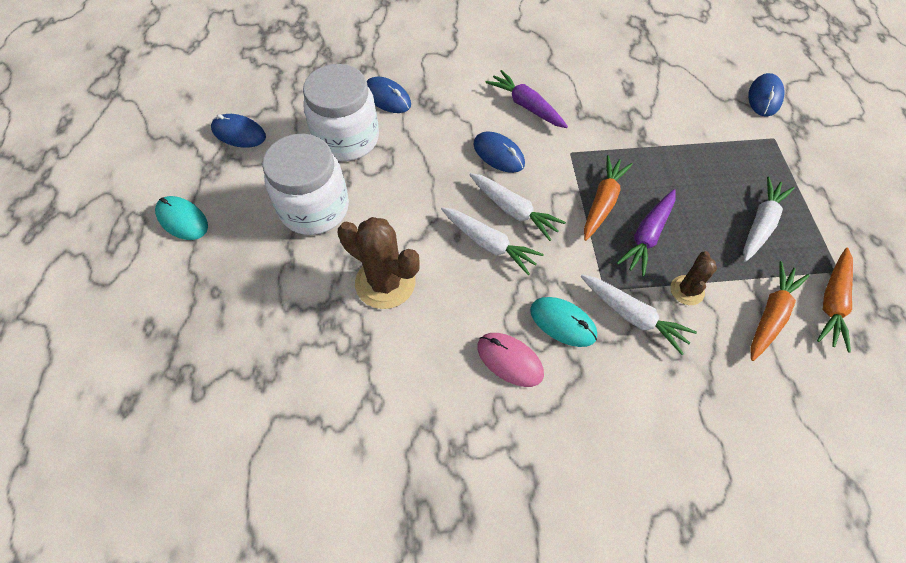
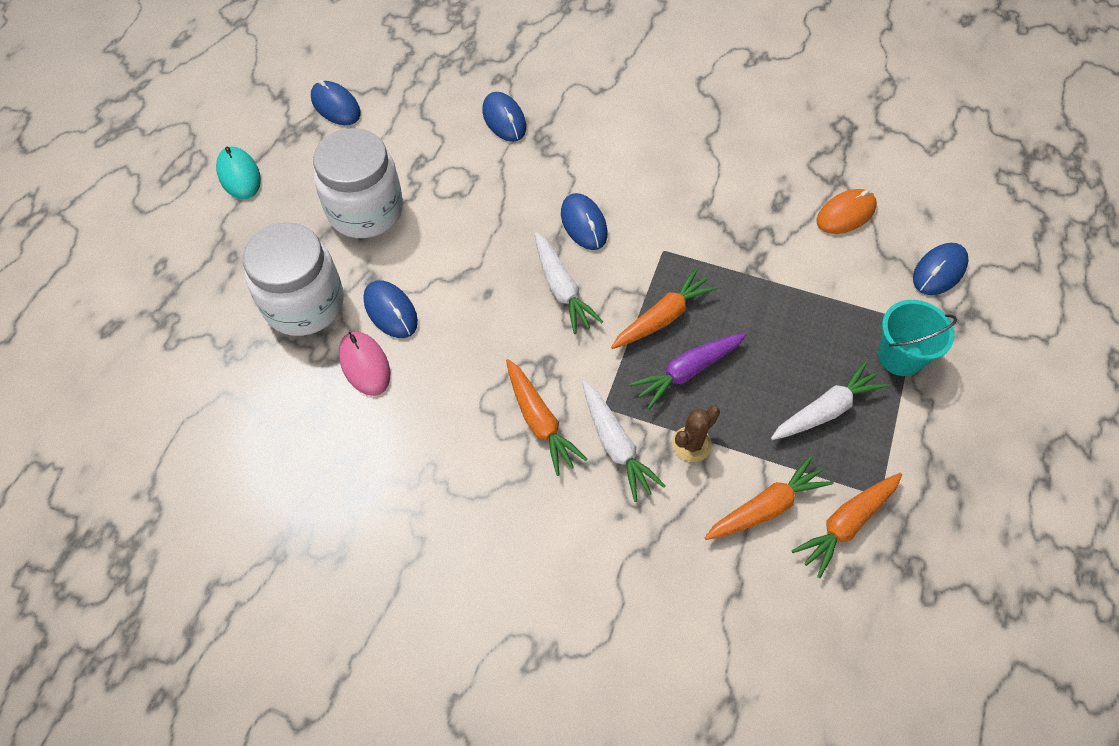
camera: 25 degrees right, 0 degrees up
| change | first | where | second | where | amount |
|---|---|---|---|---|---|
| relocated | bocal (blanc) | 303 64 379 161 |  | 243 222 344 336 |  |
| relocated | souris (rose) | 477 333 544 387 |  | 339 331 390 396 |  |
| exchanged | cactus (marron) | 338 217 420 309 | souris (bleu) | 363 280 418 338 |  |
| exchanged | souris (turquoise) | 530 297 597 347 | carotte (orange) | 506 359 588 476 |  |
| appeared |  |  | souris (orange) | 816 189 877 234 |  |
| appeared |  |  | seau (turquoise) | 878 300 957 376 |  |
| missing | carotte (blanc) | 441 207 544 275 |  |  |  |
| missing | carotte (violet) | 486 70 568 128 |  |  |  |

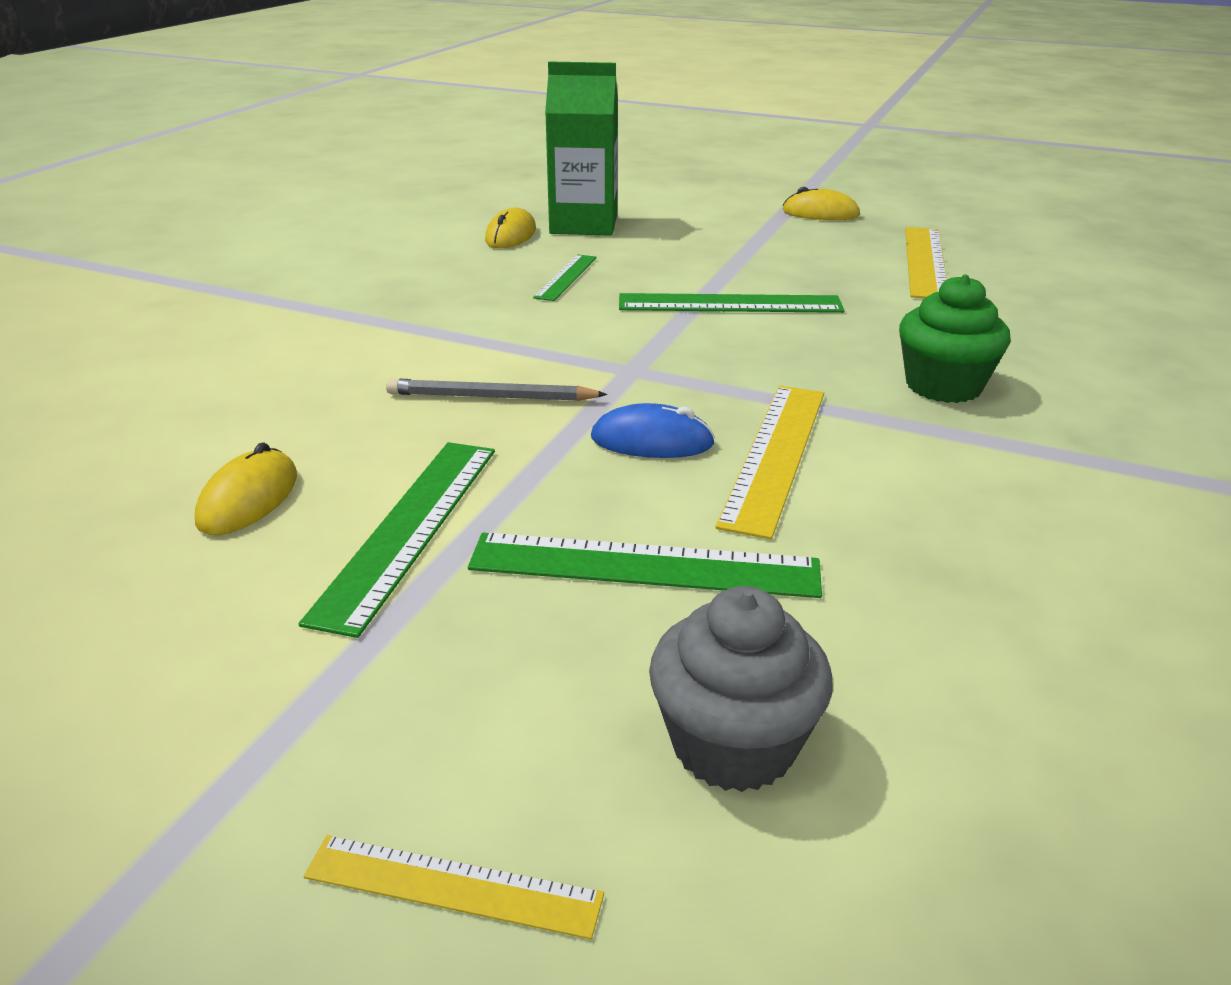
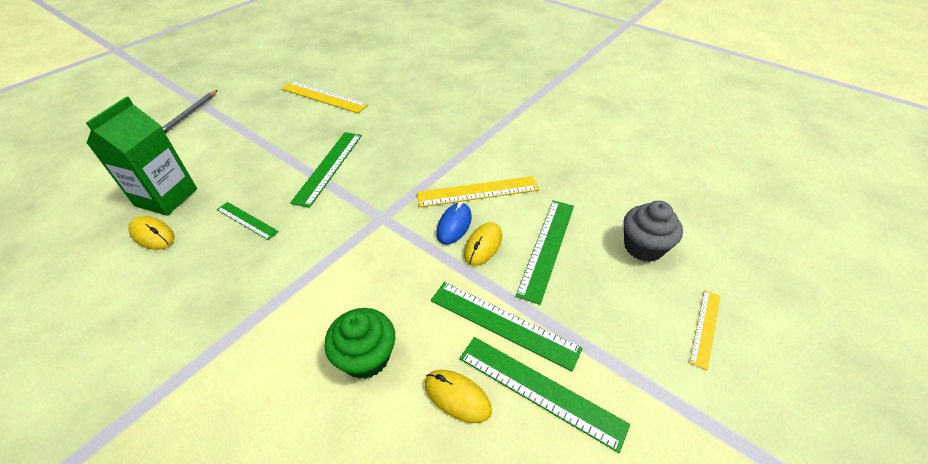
camera: 75 degrees left, 15 degrees up
| change | first | where | second | where | amount |
|---|---|---|---|---|---|
| relocated | crayon (gris) | 386 379 607 401 |  | 162 90 217 133 |  |
| relocated | muffin (vert) | 899 275 1011 403 |  | 324 308 395 379 |  |
| spun | règle (jaune) | 715 385 824 539 |  | 417 176 539 207 | 45 degrees counterclockwise |
| appeared |  |  | règle (vert) | 459 337 630 453 |  |
| relocated | souris (jaune) | 783 187 860 220 |  | 464 222 502 266 |  |

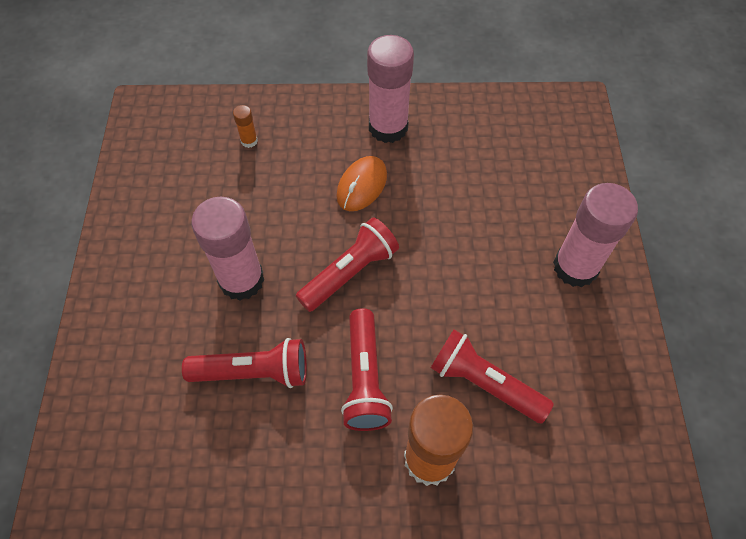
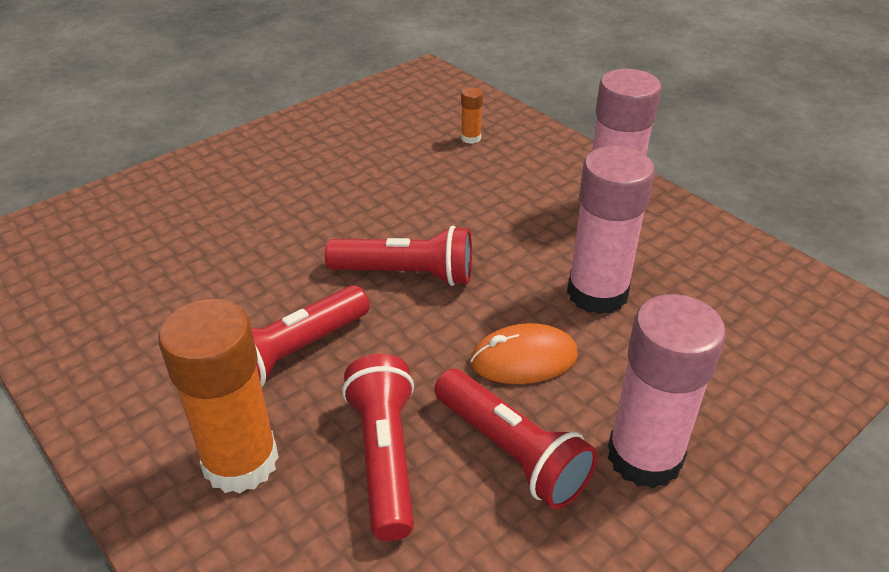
camera: 50 degrees right, 20 degrees down
| change | first | where | second | where | amount |
|---|---|---|---|---|---|
| relocated | lampe de poche (rouge) | 182 338 307 388 |  | 435 369 598 509 |  |
| relocated | souris (orange) | 336 156 387 211 |  | 470 323 578 384 |  |
| relocated | bâton de colle (rose) | 191 197 264 300 |  | 567 146 655 315 |  |

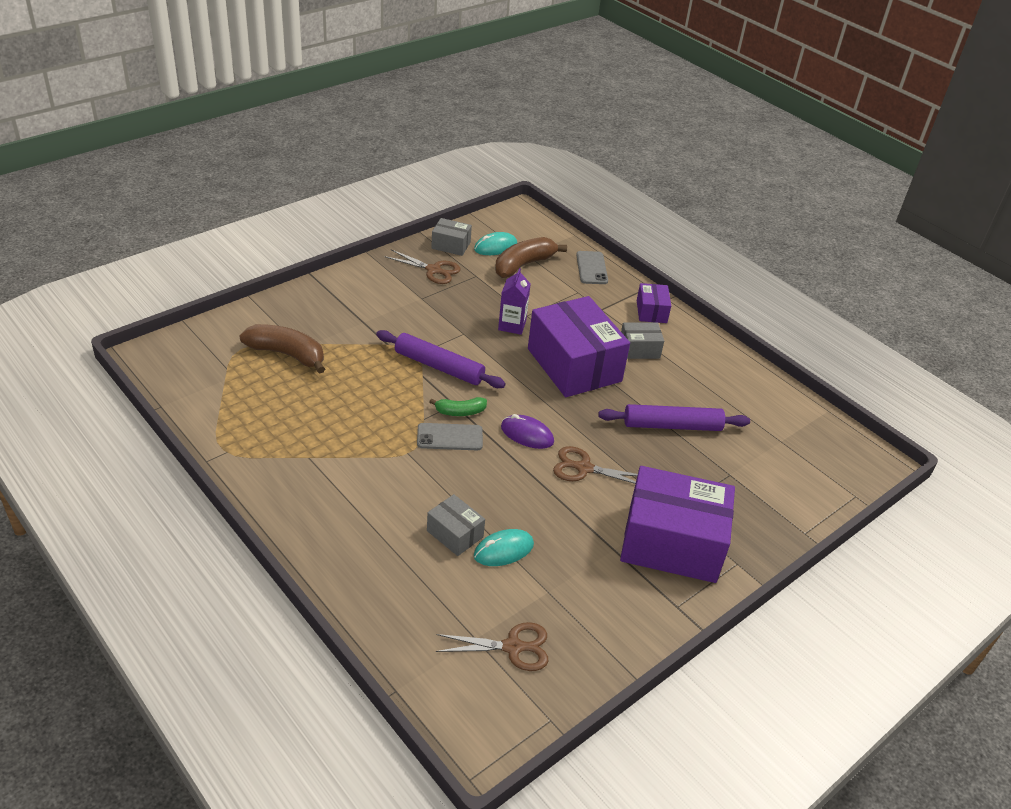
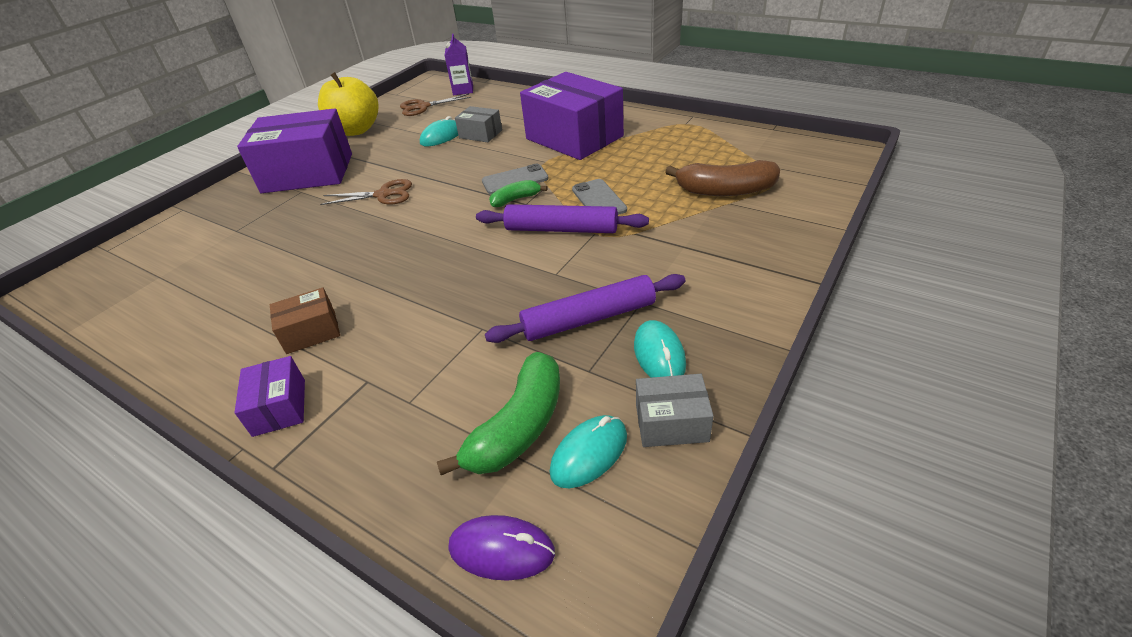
camera: 170 degrees right, 0 degrees up
| change | first | where | second | where | amount |
|---|---|---|---|---|---|
| colour | boîte (gris) | 621 323 664 359 | boîte (marron) | 270 287 340 354 |  |
| appeared |  |  | pomme (jaune) | 318 72 379 136 |  |
| colour | banane (marron) | 495 237 567 278 | banane (vert) | 437 352 560 475 |  |
| relocated | brique de lait (violet) | 498 268 531 335 |  | 445 33 473 95 |  |
| relocated | souris (violet) | 501 414 554 449 |  | 449 515 555 581 |  |
| relocated | rouleau à pâtisserie (violet) | 598 404 750 431 |  | 485 274 686 343 |  |
| relocated | boîte (violet) | 528 296 630 397 |  | 520 72 624 160 |  |
| relocated | téléphone (gris) | 576 251 608 284 |  | 572 179 627 215 |  |
| exchanged | ciseaux (marron) | 384 249 460 284 | souris (turquoise) | 634 320 686 378 |  |

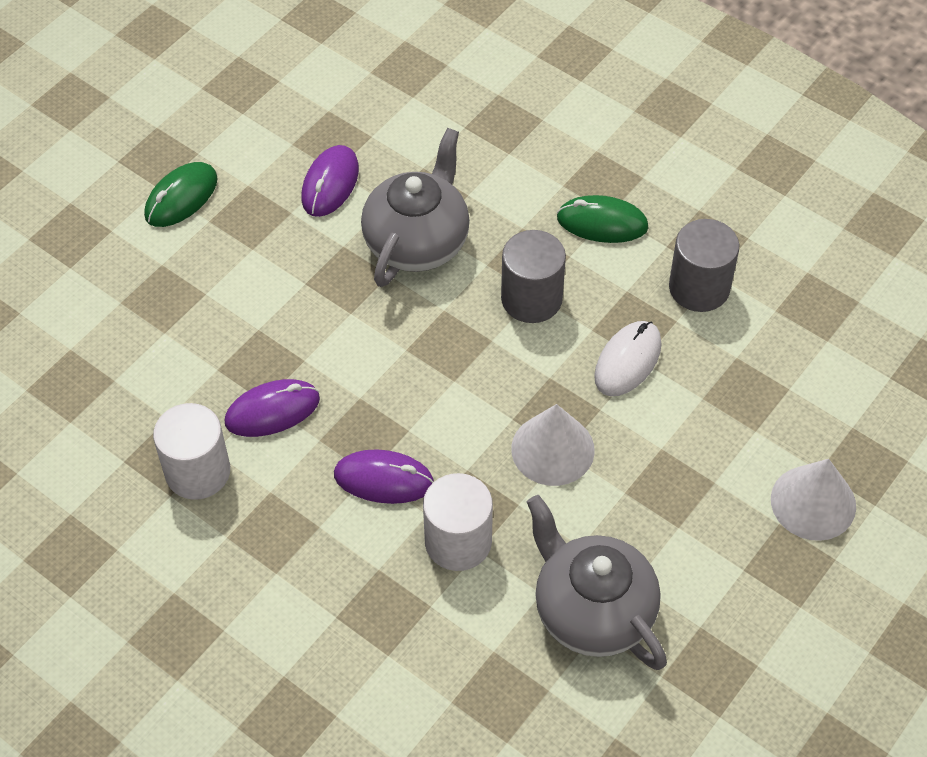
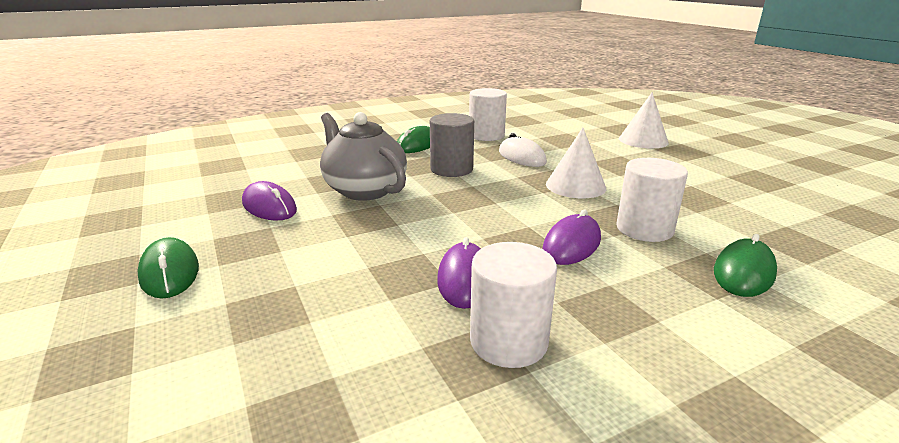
camera: 65 degrees left, 30 degrees down
| change | first | where | second | where | amount |
|---|---|---|---|---|---|
| colour | cylindre (gris) | 669 219 739 312 | cylindre (blanc) | 469 88 507 141 |  |
| appeared |  |  | souris (vert) | 714 234 777 297 |  |
| missing | théière (gris) | 527 495 667 670 |  |  |  |

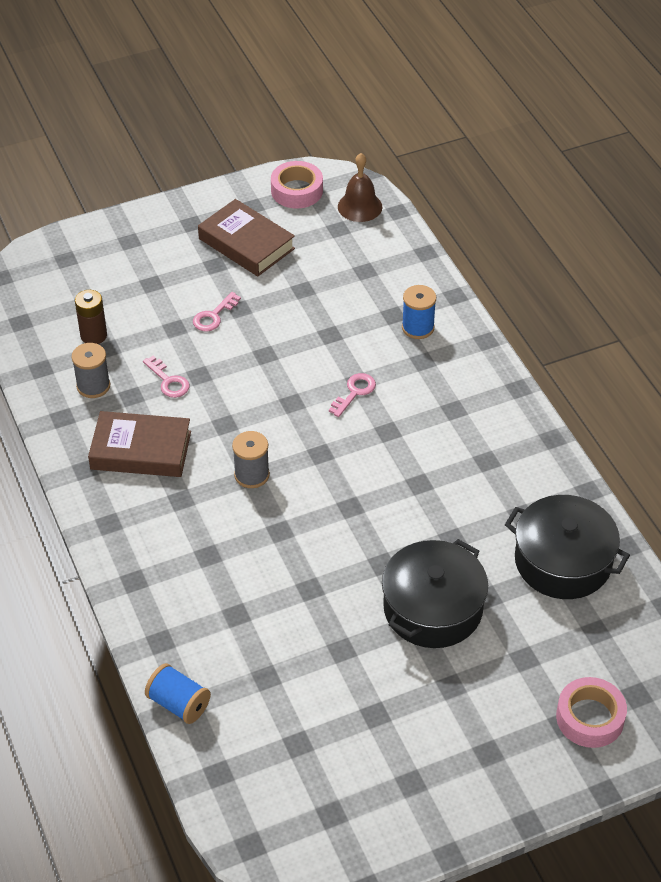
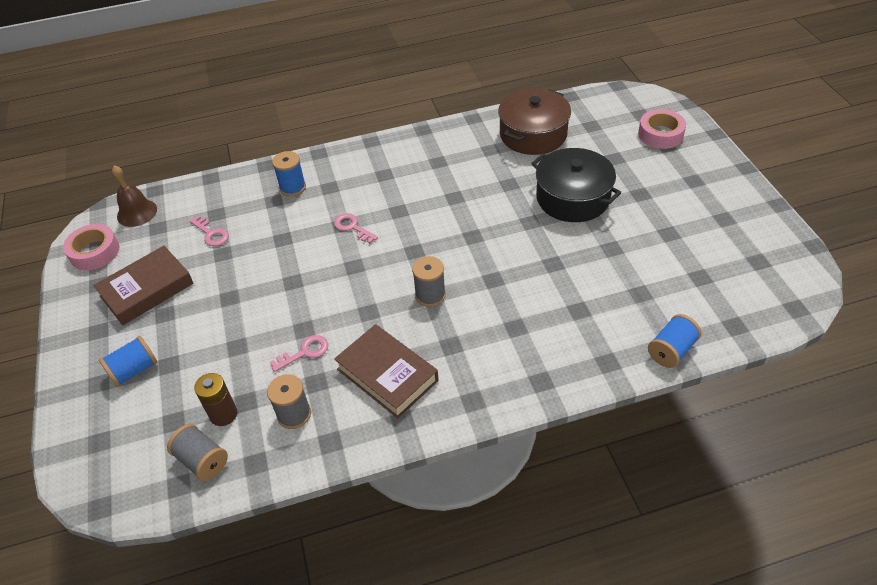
camera: 80 degrees left, 0 degrees up
| change | first | where | second | where | amount |
|---|---|---|---|---|---|
| appeared |  |  | bobine (bleu) | 99 336 158 387 |  |
| appeared |  |  | bobine (gris) | 167 424 228 481 |  |
| relocated | clé (rose) | 193 292 241 331 |  | 189 216 228 246 |  |
| spun | livre (marron) | 88 411 191 477 |  | 334 324 439 419 | 60 degrees counterclockwise |
| colour | marmite (noir) | 505 495 630 599 | marmite (marron) | 498 88 571 155 |  |

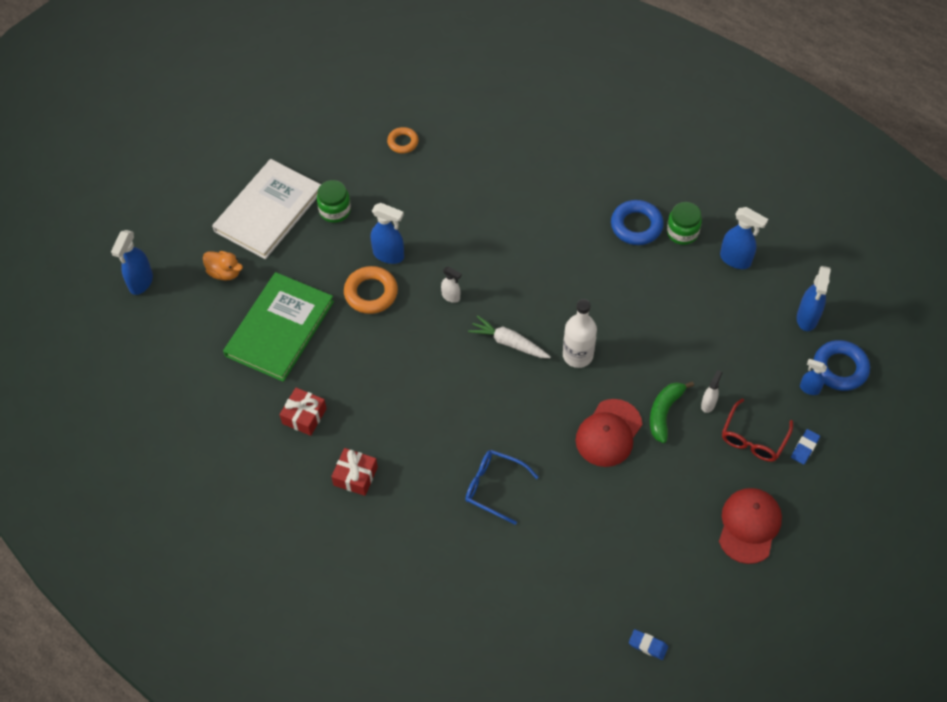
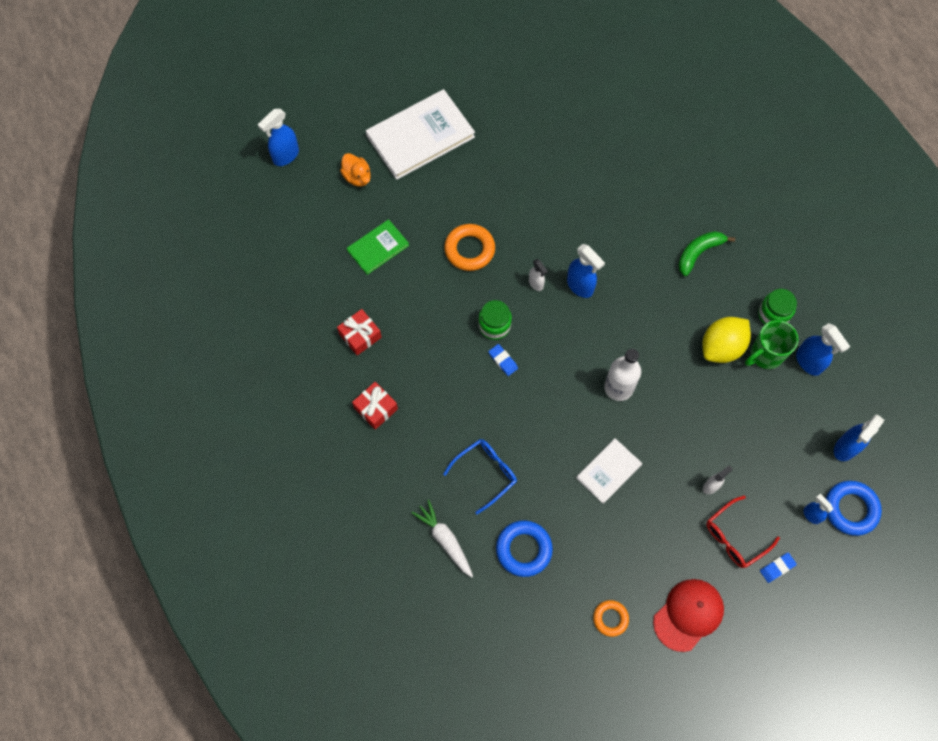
camera: 25 degrees right, 10 degrees up
| change | first | where | second | where | amount |
|---|---|---|---|---|---|
| size | livre (vert) | 223 272 334 382 |  | 347 219 409 275 | x0.55 |
| relocated | carotte (blanc) | 468 315 551 358 |  | 412 500 473 577 |  |
| spun | lunettes (bleu) | 465 450 538 525 |  | 443 439 517 515 | 90 degrees clockwise |
| relocated | bocal (vert) | 317 180 351 223 |  | 478 300 512 340 |  |
| relocated | gomme (bleu) | 629 629 668 660 |  | 488 344 518 376 |  |
| relocated | anneau (bleu) | 611 200 664 245 |  | 496 520 553 577 |  |
| relocated | vaporisateur (bleu) | 371 203 404 264 |  | 567 244 605 298 |  |
| exchanged | casquette (rouge) | 576 399 642 467 | livre (blanc) | 576 438 642 504 |  |
| relocated | anneau (orange) | 387 127 419 153 |  | 593 600 629 637 |  |
| relocated | banane (vert) | 650 381 694 443 |  | 678 231 735 276 |  |
| appeared |  |  | citron (jaune) | 703 317 751 363 |  |
| appeared |  |  | tasse (vert) | 745 320 799 369 |  |

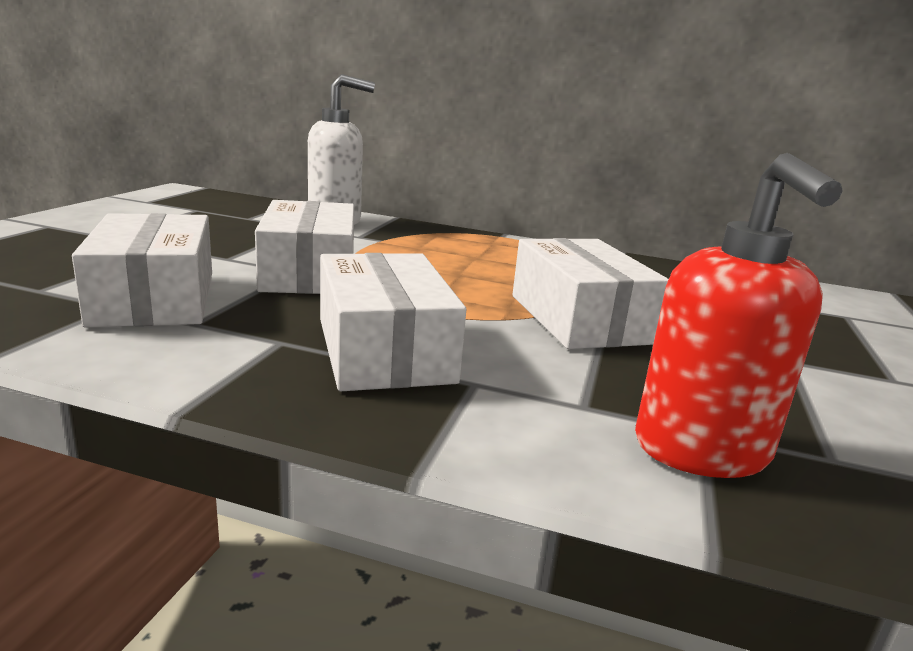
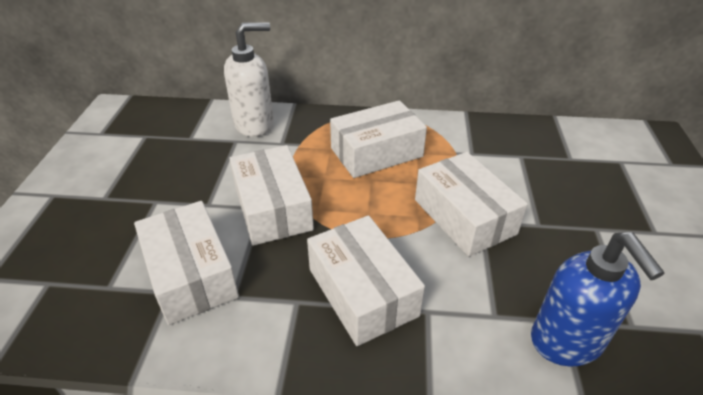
camera: 10 degrees left, 20 degrees up
| change | first | where | second | where | amount |
|---|---|---|---|---|---|
| appeared |  |  | boîte (blanc) | 330 100 427 178 |  |
| colour | distributeur de savon (rouge) | 635 153 843 478 | distributeur de savon (bleu) | 531 232 664 366 |  |

